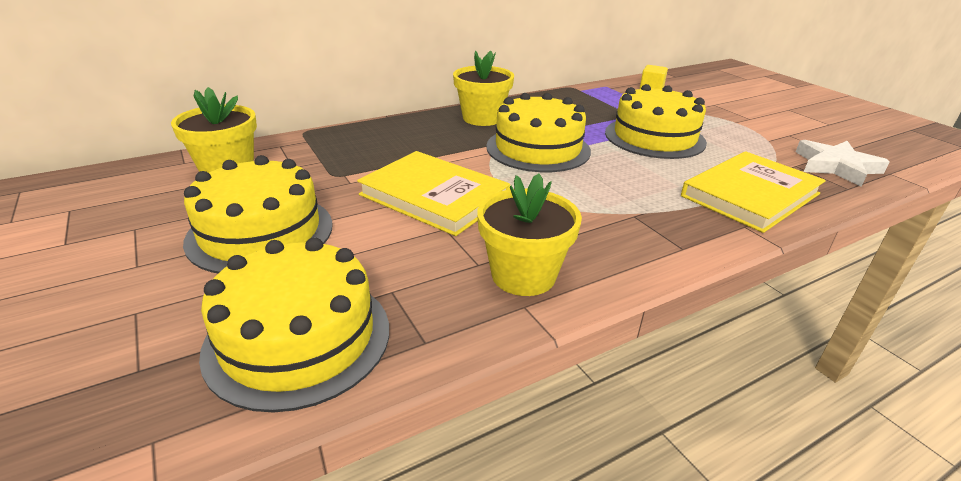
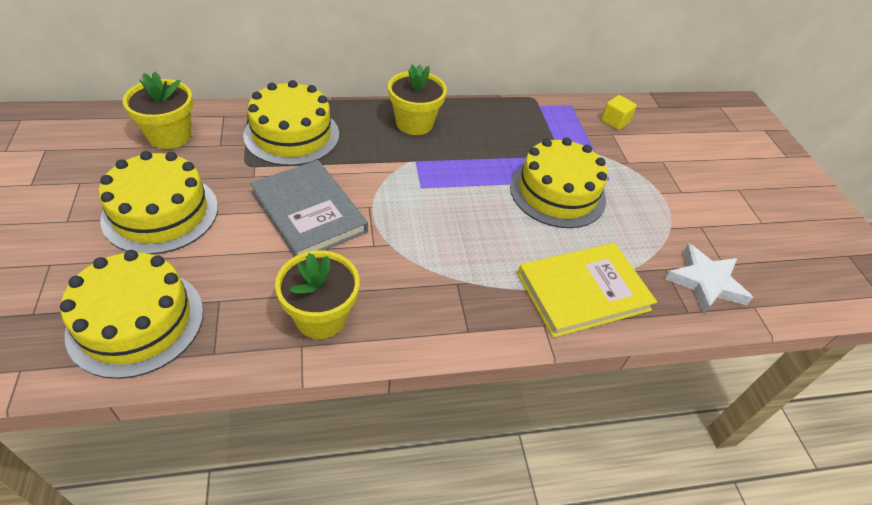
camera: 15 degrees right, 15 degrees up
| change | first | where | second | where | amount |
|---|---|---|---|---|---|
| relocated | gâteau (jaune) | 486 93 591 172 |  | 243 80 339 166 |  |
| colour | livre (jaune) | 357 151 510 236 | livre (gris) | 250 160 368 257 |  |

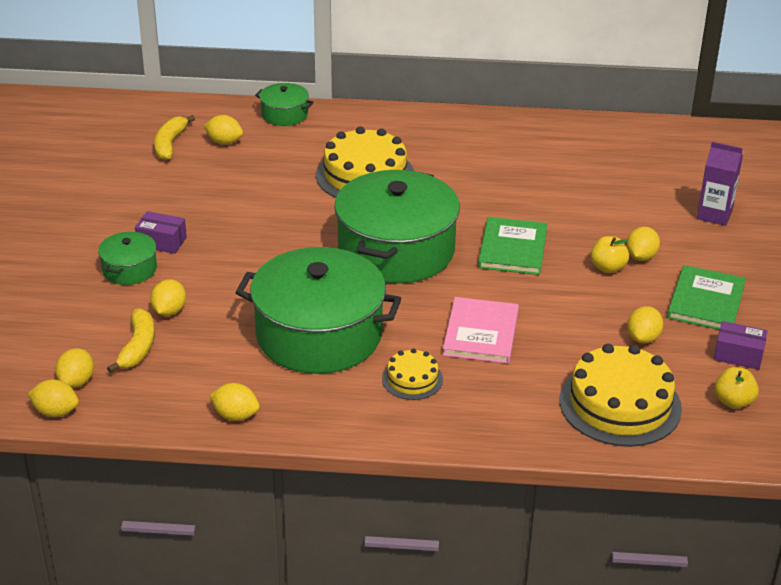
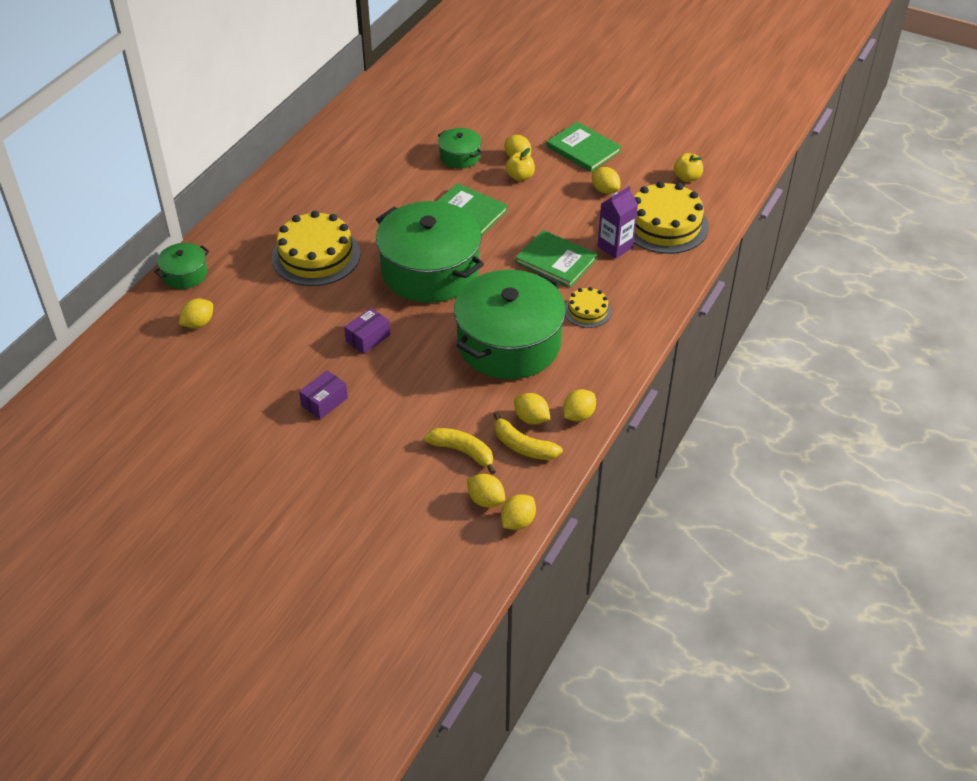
camera: 65 degrees left, 10 degrees up
| change | first | where | second | where | amount |
|---|---|---|---|---|---|
| relocated | boîte (violet) | 714 321 768 370 |  | 344 308 390 354 |  |
| relocated | marmite (vert) | 98 231 157 285 |  | 438 128 482 169 |  |
| relocated | banane (jaune) | 154 115 195 160 |  | 493 412 563 460 |  |
| relocated | citron (jaune) | 150 279 186 316 |  | 514 393 550 425 |  |
| colour | livre (rose) | 443 297 519 364 | livre (vert) | 515 230 597 288 |  |
| relocated | brique de lait (violet) | 697 142 743 226 |  | 598 186 638 259 |  |

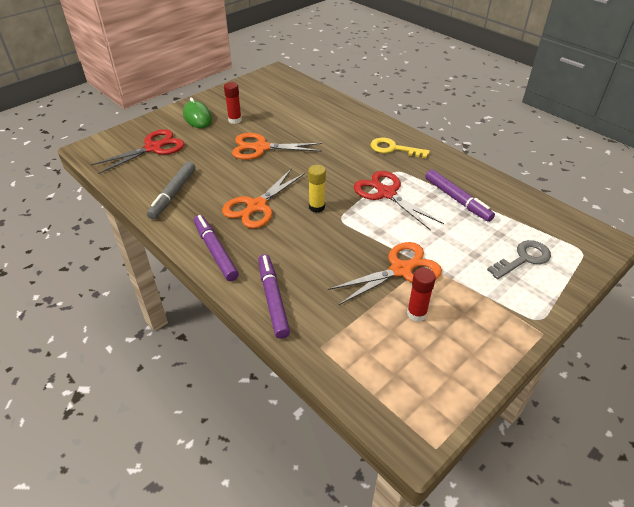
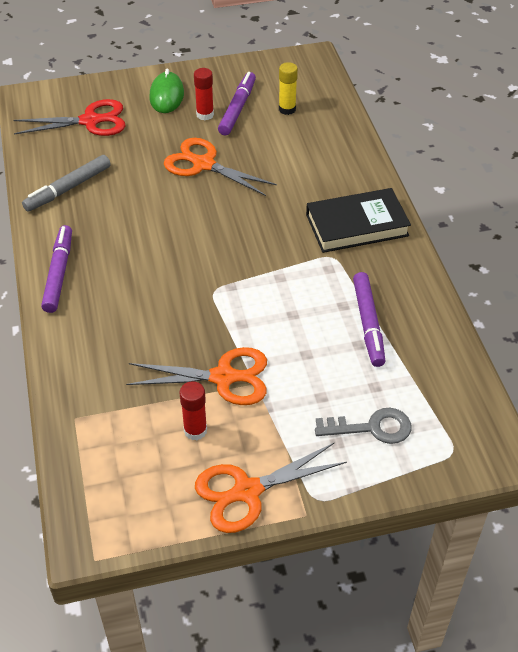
camera: 30 degrees right, 5 degrees up
| change | first | where | second | where | amount |
|---|---|---|---|---|---|
| relocated | ciseaux (orange) | 222 168 305 229 |  | 195 443 347 533 |  |
| relocated | feutre (violet) | 258 254 290 339 |  | 218 72 256 135 |  |
| relocated | bâton de colle (jaune) | 308 165 326 213 |  | 279 62 298 115 |  |
| exchanged | clé (jaune) | 371 138 430 158 | livre (noir) | 306 188 411 253 |  |
| missing | ciseaux (rouge) | 354 171 444 231 |  |  |  |

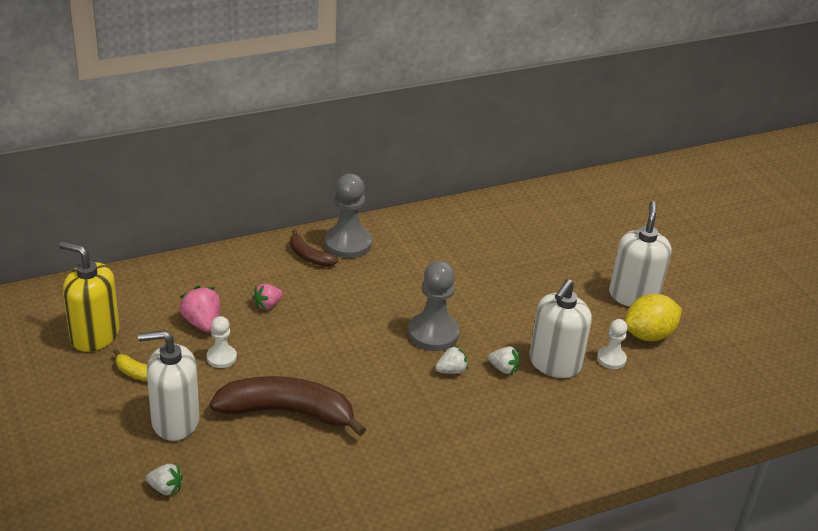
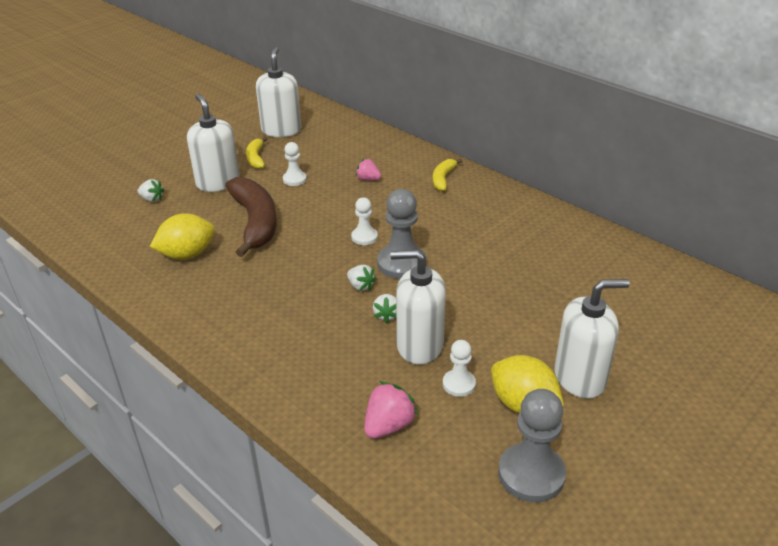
camera: 70 degrees right, 0 degrees up
| change | first | where | second | where | amount |
|---|---|---|---|---|---|
| spun | fraise (blanc) | 146 464 183 496 |  | 137 179 164 202 | 60 degrees counterclockwise |
| appeared |  |  | citron (jaune) | 150 213 215 260 |  |
| colour | distributeur de savon (jaune) | 59 241 120 352 | distributeur de savon (blanc) | 256 47 301 137 |  |
| appeared |  |  | pion (blanc) | 351 197 378 245 |  |
| relocated | fraise (rose) | 179 286 220 332 |  | 364 381 418 439 |  |
| colour | banane (marron) | 290 230 338 267 | banane (jaune) | 433 159 462 191 |  |
| relocated | pion (gris) | 325 174 372 258 |  | 498 389 566 503 |  |

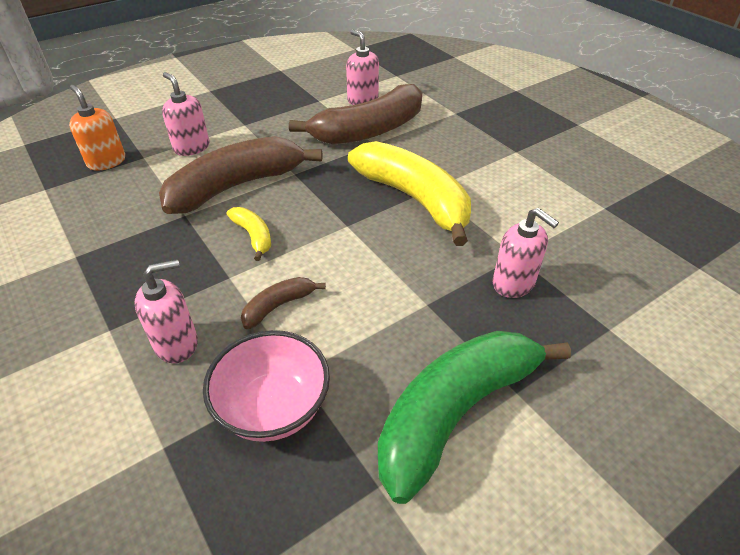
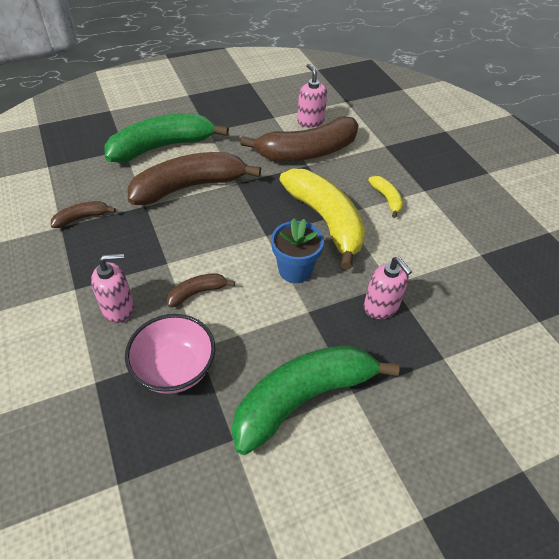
camera: 10 degrees right, 5 degrees up
| change | first | where | second | where | amount |
|---|---|---|---|---|---|
| appeared |  |  | banane (marron) | 51 201 116 228 |  |
| exchanged | distributeur de savon (rose) | 162 72 210 156 | banane (vert) | 104 113 229 162 |  |
| appeared |  |  | pot de fleurs (bleu) | 271 218 324 283 |  |
| relocated | banane (jaune) | 227 207 271 261 |  | 368 176 403 218 |  |
| missing | distributeur de savon (orange) | 69 85 125 171 |  |  |  |

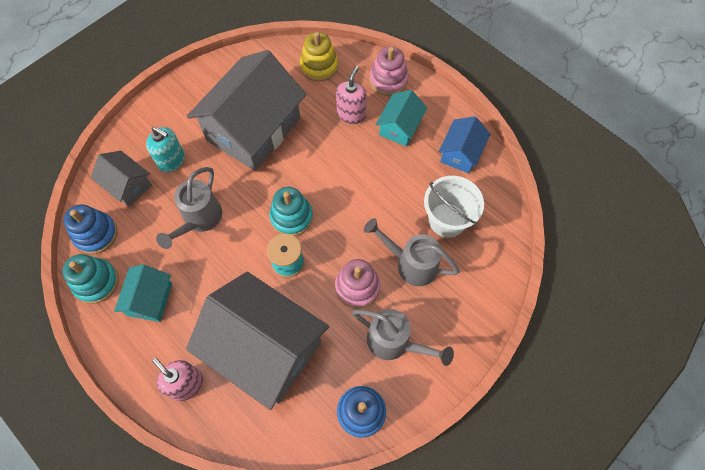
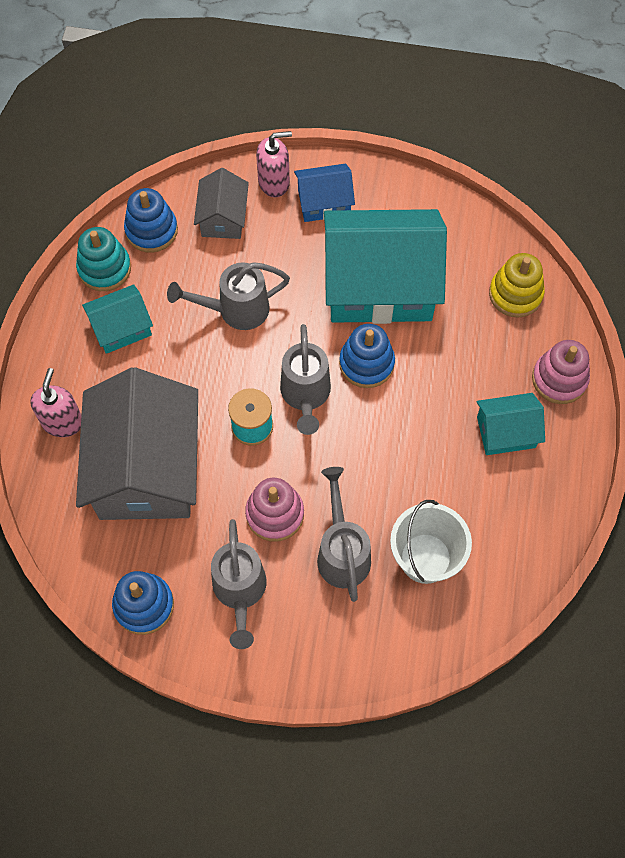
camera: 55 degrees right, 0 degrees up
| change | first | where | second | where | amount |
|---|---|---|---|---|---|
| relocated | distributeur de savon (rose) | 336 66 367 124 |  | 256 131 292 197 |  |
| exchanged | jouet à empiler (turquoise) | 269 187 313 236 | arrosoir (gris) | 280 324 331 435 |  |
| relocated | maison (bleu) | 439 116 490 173 |  | 294 164 355 222 |  |
| colour | maison (gris) | 187 50 306 171 | maison (turquoise) | 324 209 447 324 |  |
| appeared |  |  | jouet à empiler (bleu) | 339 324 395 388 |  |
| missing | distributeur de savon (turquoise) | 146 126 185 173 |  |  |  |

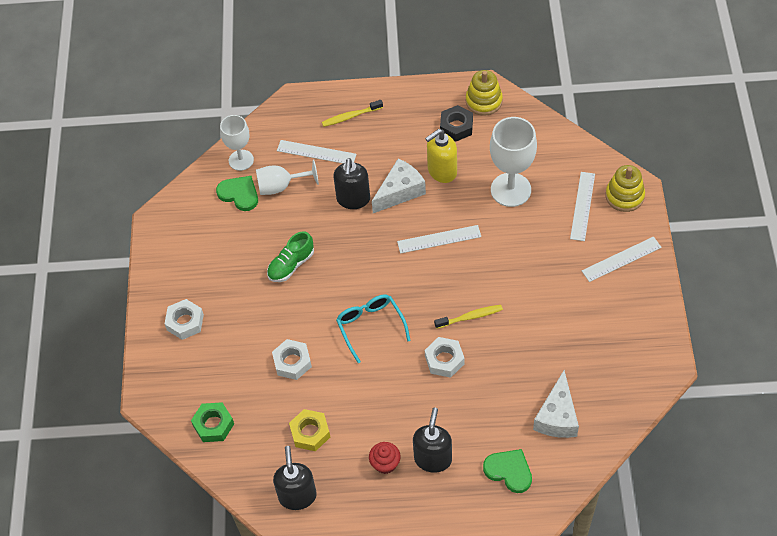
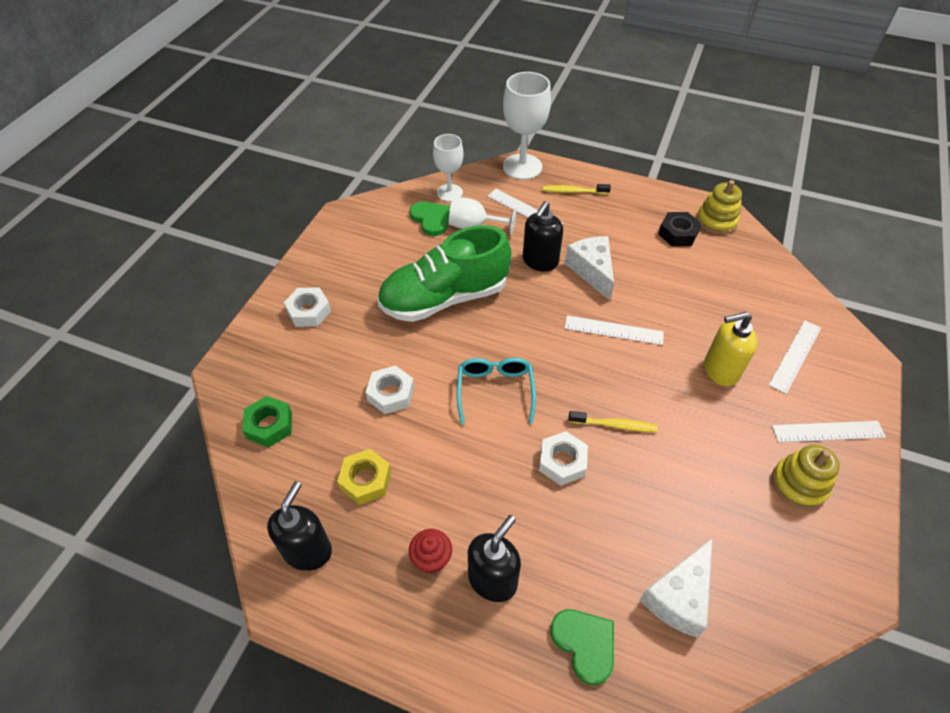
camera: 20 degrees right, 5 degrees down
| change | first | where | second | where | amount |
|---|---|---|---|---|---|
| size | chaussure (vert) | 267 231 314 282 |  | 378 225 511 322 | x2.06 |
| relocated | verre à pied (blanc) | 490 117 537 207 |  | 503 72 551 180 |  |
| spun | fromage (blanc) | 372 158 426 213 |  | 565 236 614 301 | 90 degrees counterclockwise |
| relocated | distributeur de savon (jaune) | 425 129 457 183 |  | 704 312 758 386 |  |
| relocated | jouet à empiler (jaune) | 605 165 645 212 |  | 772 444 840 509 |  |

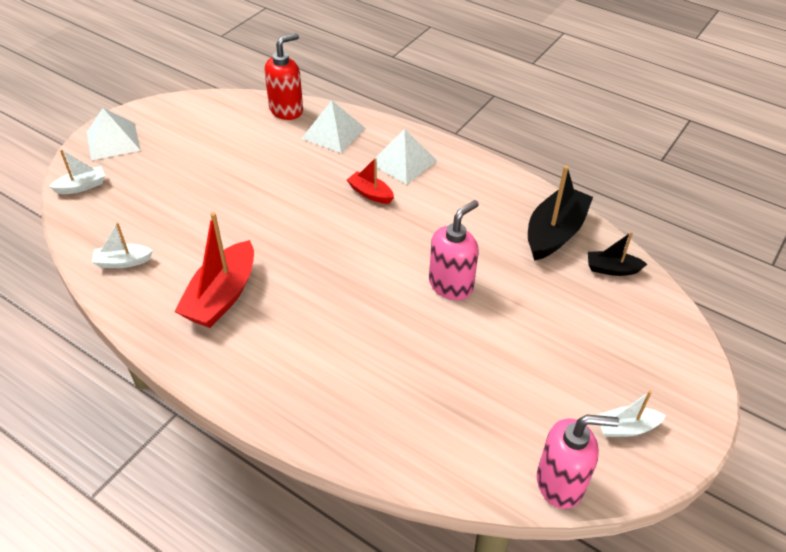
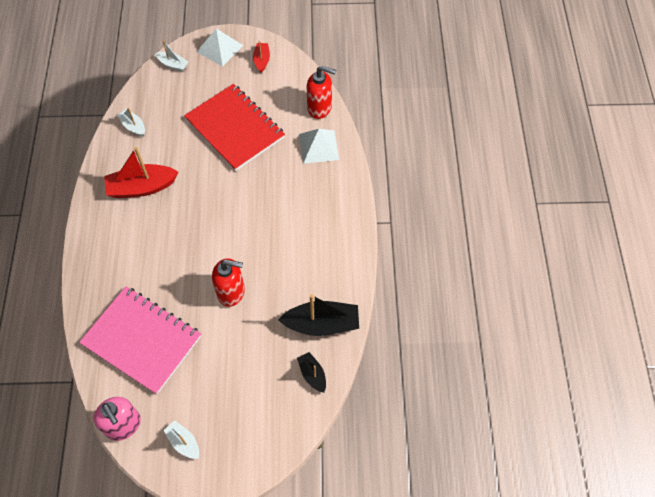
camera: 55 degrees right, 15 degrees up
| change | first | where | second | where | amount |
|---|---|---|---|---|---|
| appeared |  |  | carnet (rose) | 79 286 201 394 |  |
| appeared |  |  | carnet (rouge) | 184 84 285 171 |  |
| colour | distributeur de savon (rose) | 429 200 479 300 | distributeur de savon (rouge) | 212 258 245 307 |  |
| relocated | bateau (rouge) | 347 158 394 204 |  | 253 41 270 73 |  |
| missing | pyramide (blanc) | 370 129 437 185 |  |  |  |

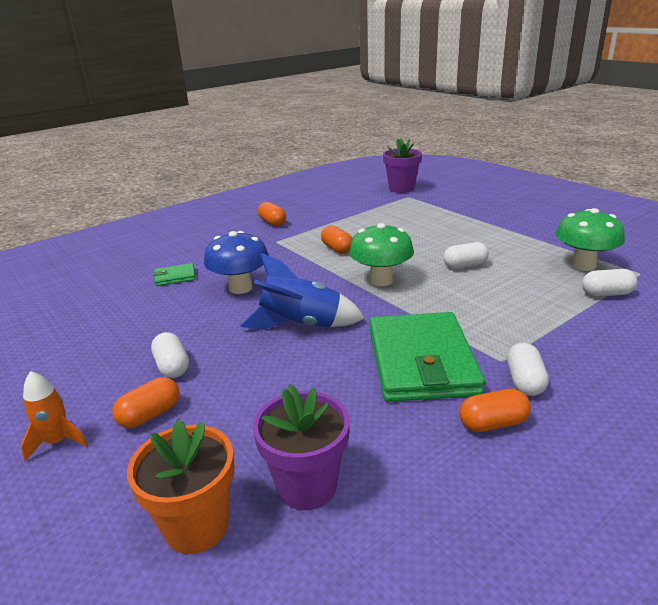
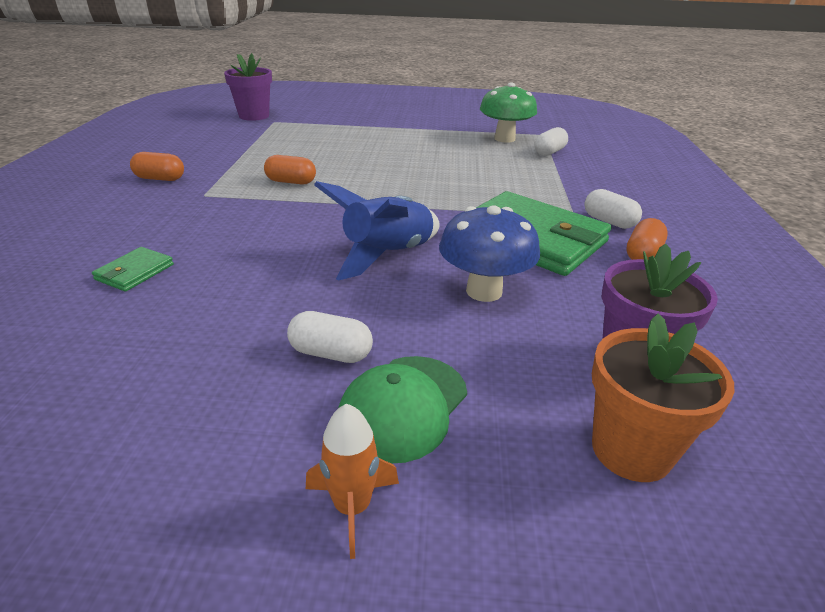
camera: 50 degrees left, 5 degrees up
| change | first | where | second | where | amount |
|---|---|---|---|---|---|
| exchanged | gélule (orange) | 113 377 180 428 | casquette (vert) | 338 356 467 463 |  |
| relocated | champignon (bleu) | 204 231 269 294 |  | 439 205 540 302 |  |
| missing | champignon (vert) | 349 223 414 286 |  |  |  |
| missing | gélule (blanc) | 443 242 489 269 |  |  |  |

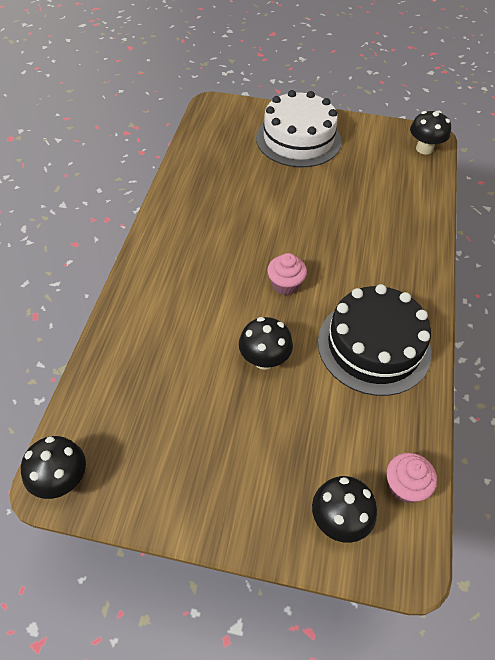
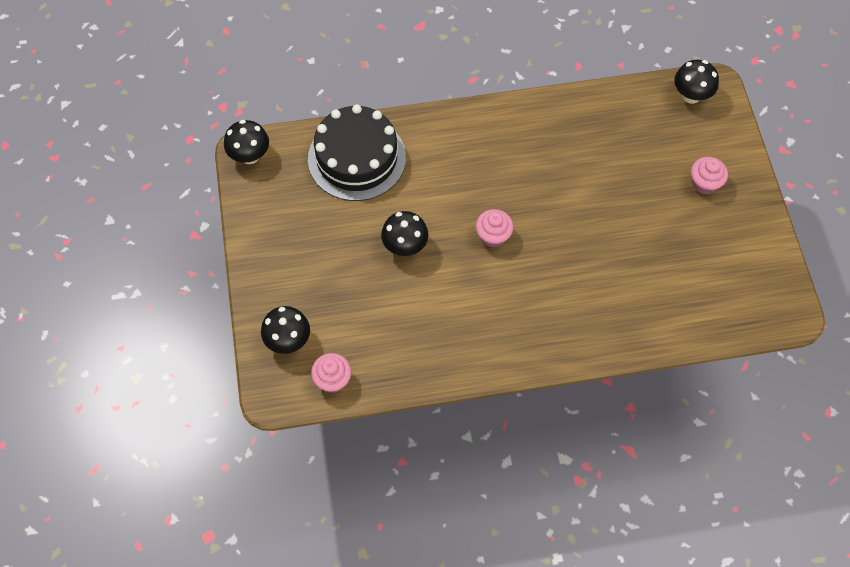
camera: 70 degrees right, 10 degrees up
| change | first | where | second | where | amount |
|---|---|---|---|---|---|
| relocated | gâteau (noir) | 318 284 431 396 |  | 308 104 406 201 |  |
| relocated | champignon (noir) | 410 110 451 155 |  | 674 60 719 104 |  |
| exchanged | gâteau (blanc) | 256 90 341 167 | muffin (rose) | 691 157 728 195 |  |

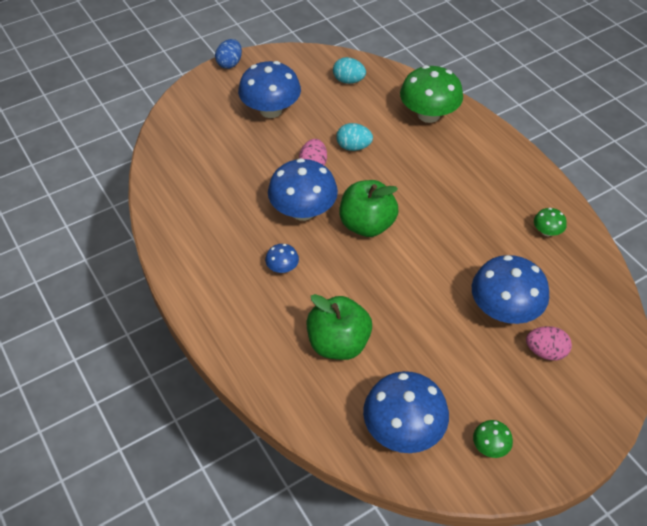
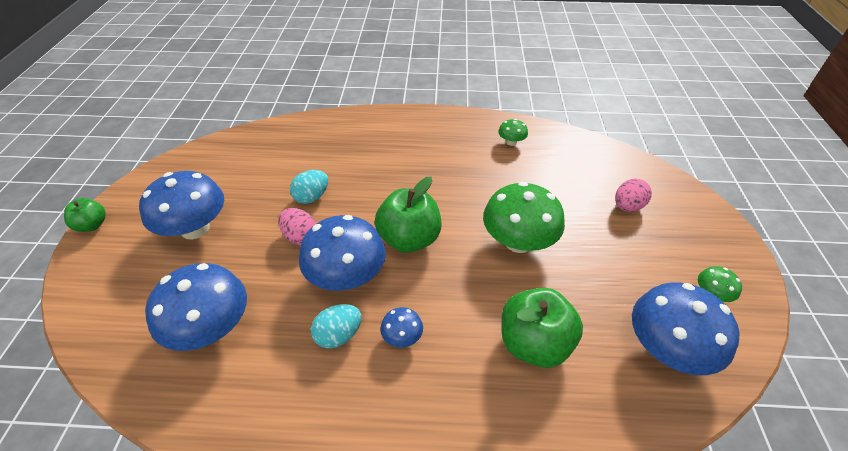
camera: 55 degrees left, 5 degrees down
| change | first | where | second | where | amount |
|---|---|---|---|---|---|
| exchanged | œuf (bleu) | 215 39 242 69 | pomme (vert) | 64 198 106 232 |  |
| relocated | champignon (bleu) | 472 255 549 324 |  | 145 263 247 351 |  |
| relocated | œuf (turquoise) | 333 57 366 84 |  | 311 304 361 349 |  |
| relocated | champignon (vert) | 400 65 463 123 |  | 483 182 565 253 |  |

